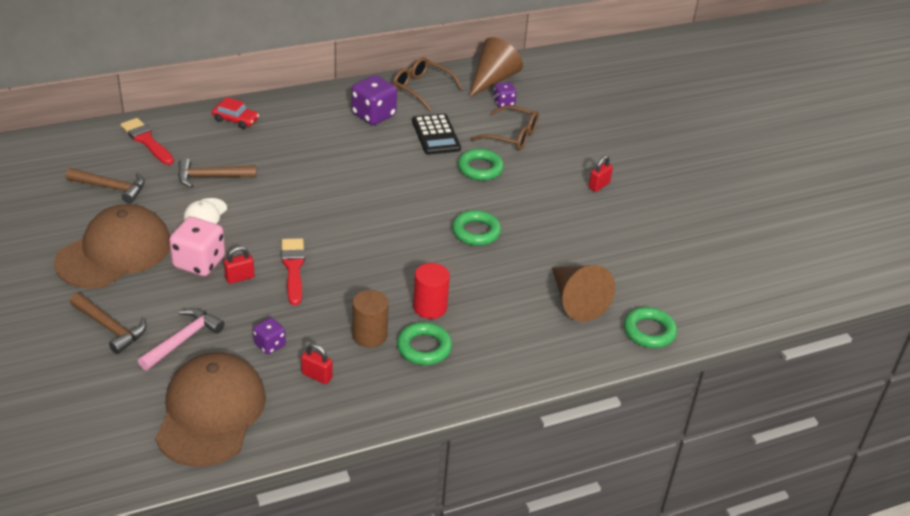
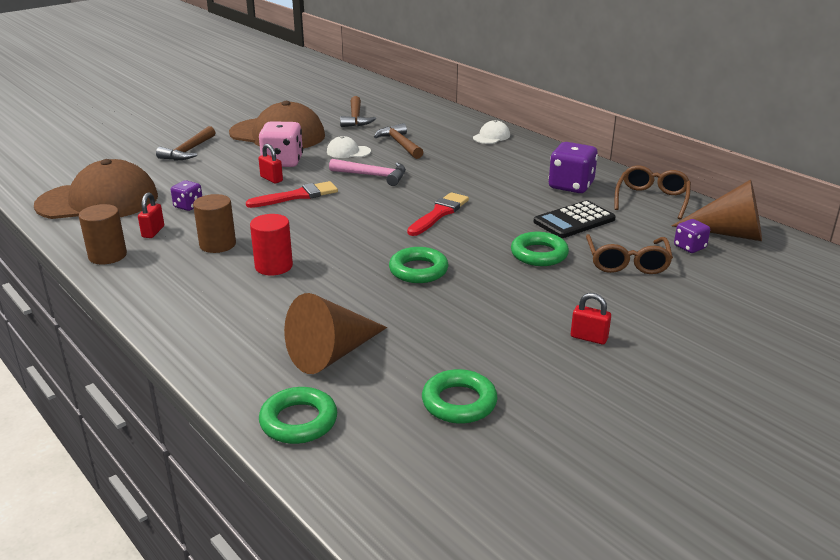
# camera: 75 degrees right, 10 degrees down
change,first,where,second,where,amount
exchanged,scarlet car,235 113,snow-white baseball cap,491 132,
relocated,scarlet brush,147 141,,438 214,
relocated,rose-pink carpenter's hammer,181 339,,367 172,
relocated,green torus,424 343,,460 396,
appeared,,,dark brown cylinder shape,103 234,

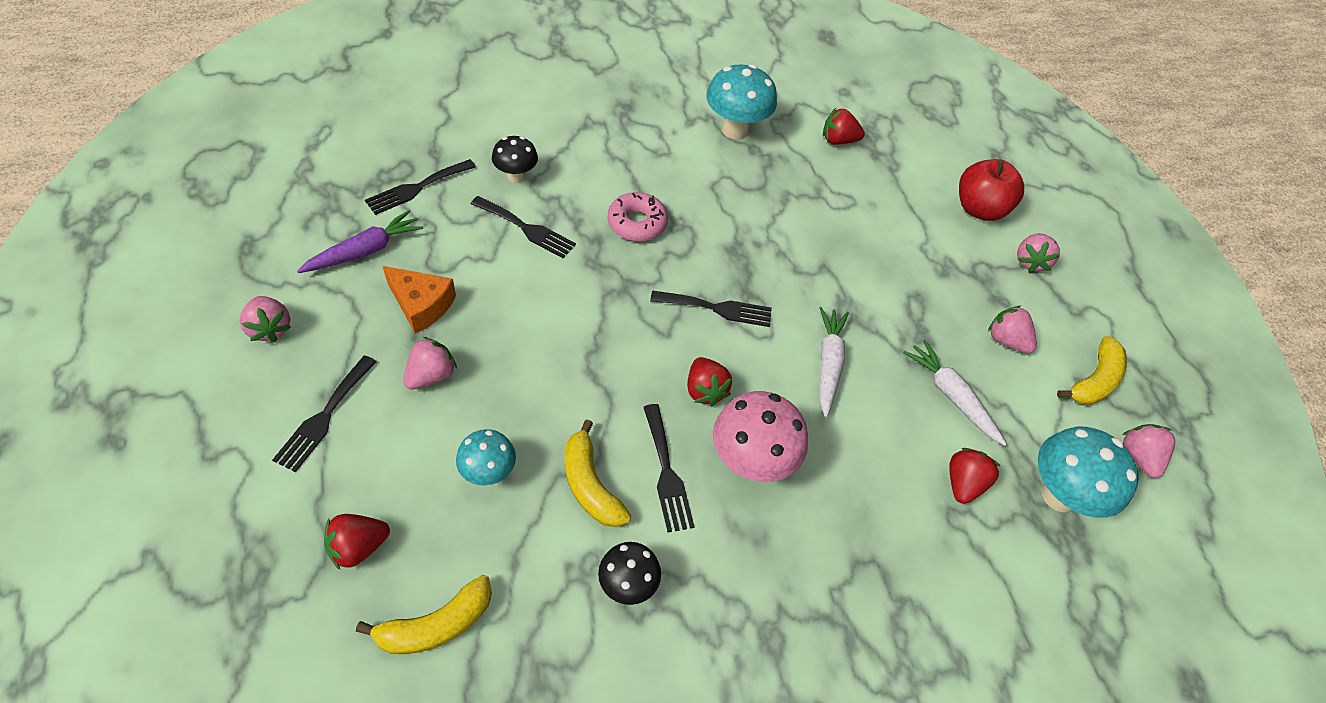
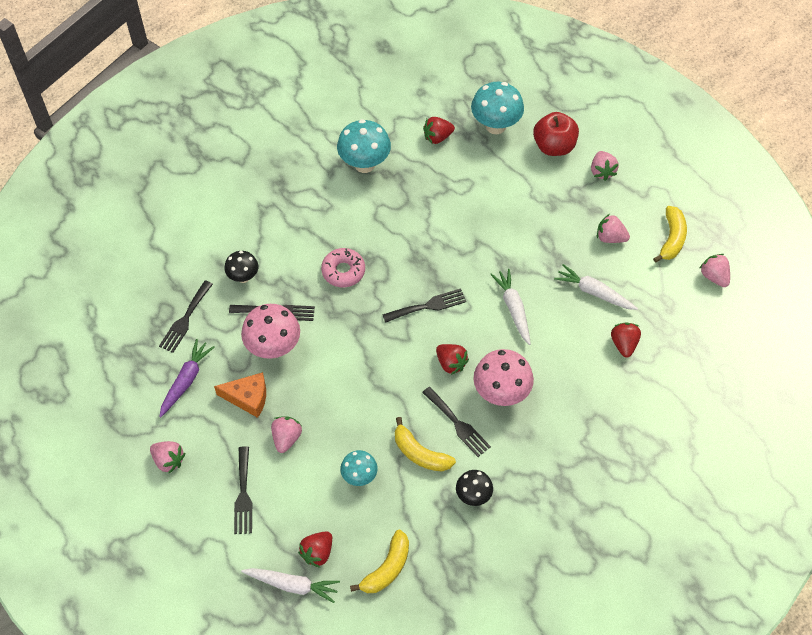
# camera: 20 degrees left, 5 degrees up
change,first,where,second,where,amount
relocated,turquoise toadstool,1088 472,,497 108,
appeared,,,rose-pink toadstool,270 331,
appeared,,,snow-white root vegetable,290 585,

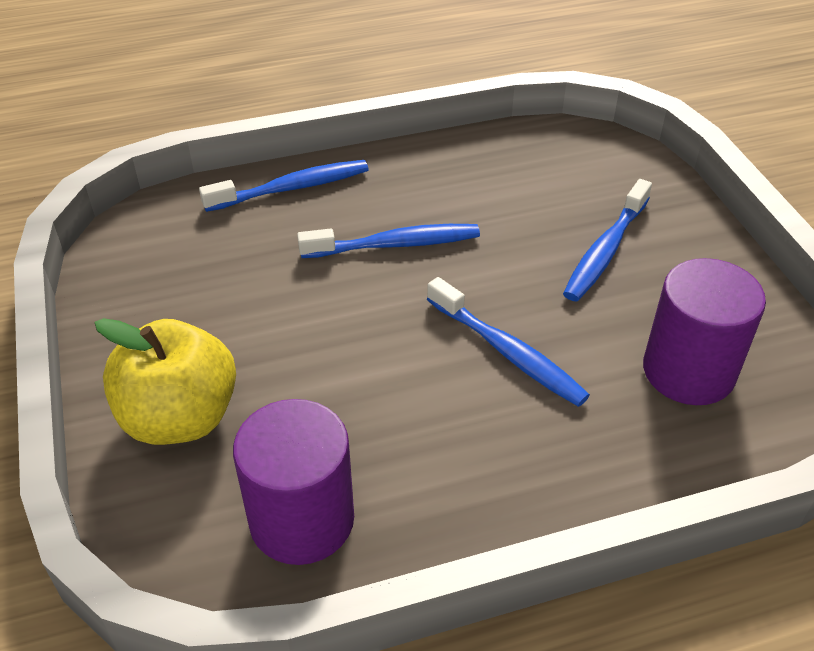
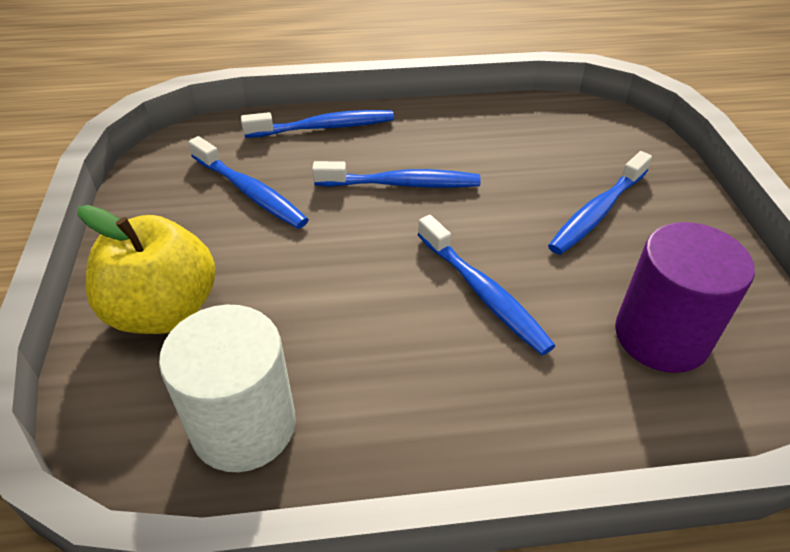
# camera: 10 degrees right, 0 degrees up
change,first,where,second,where,amount
colour,purple cylinder shape,293 482,snow-white cylinder shape,227 388,
appeared,,,royal blue tooth brush,248 182,

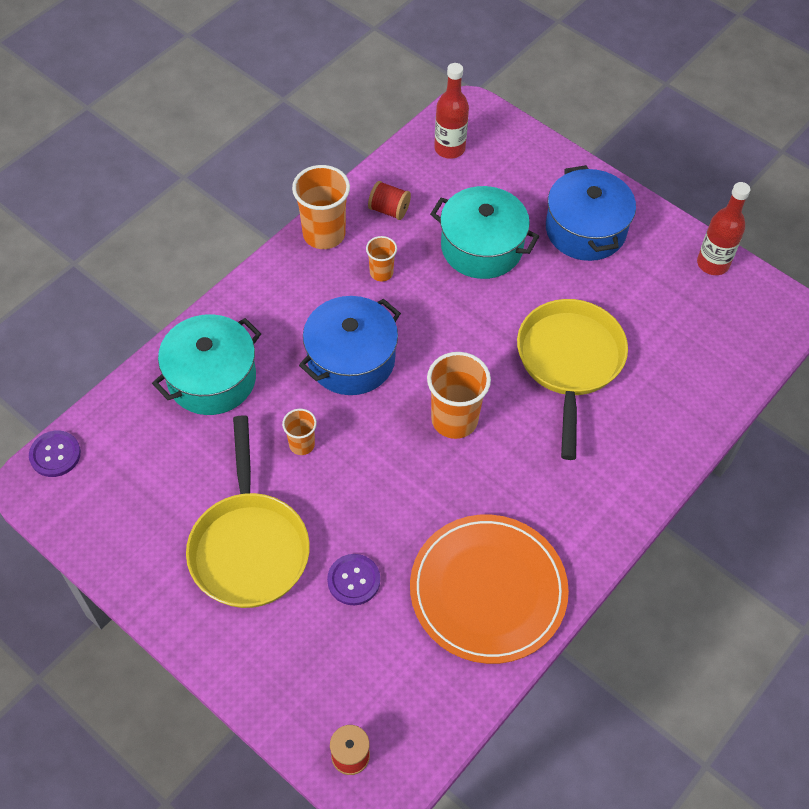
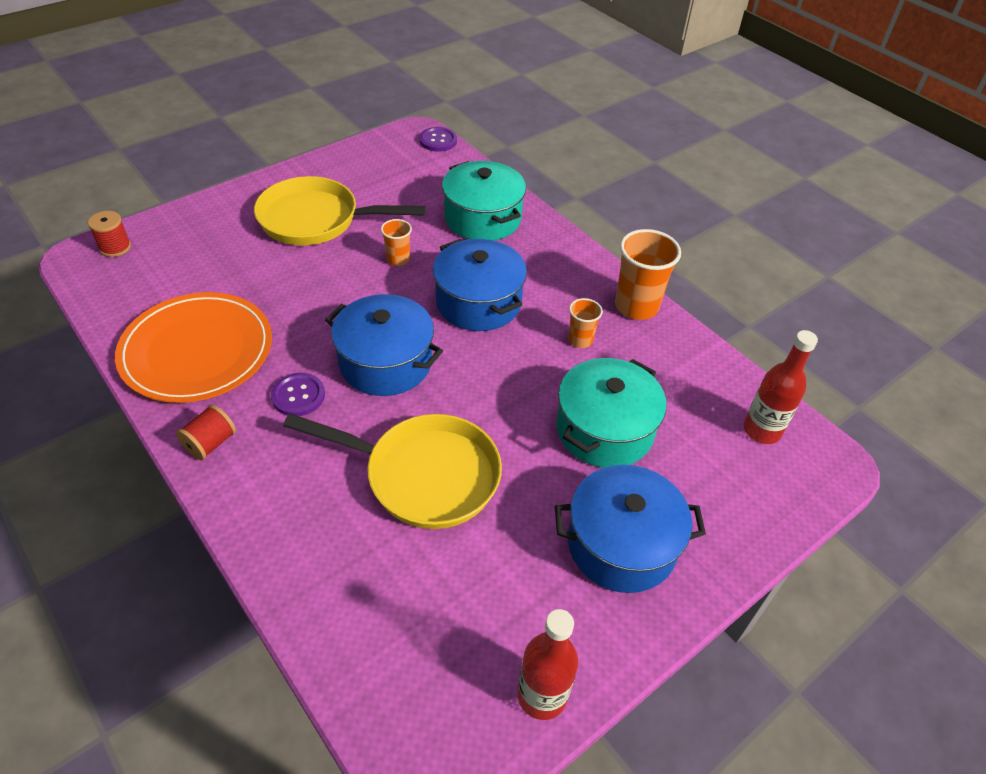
# camera: 100 degrees right, 10 degrees down
change,first,where,second,where,amount
relocated,scarlet reel of thread,389 200,,206 432,
exchanged,orange-coloured beaker,459 395,royal blue pot,384 345,
relocated,purple sewing button,353 579,,298 394,

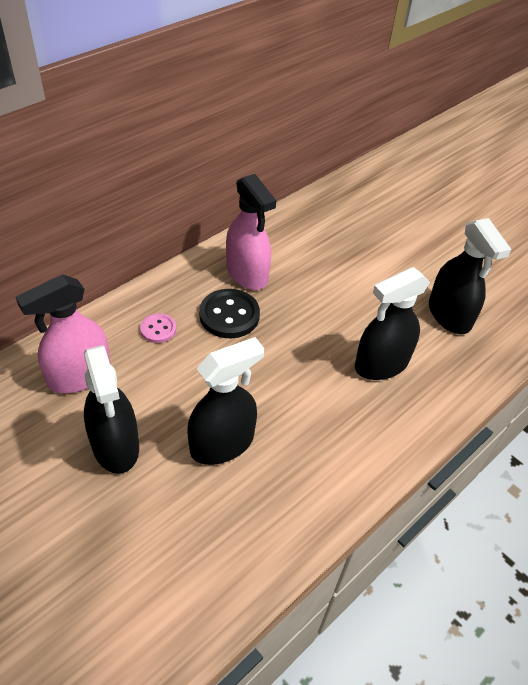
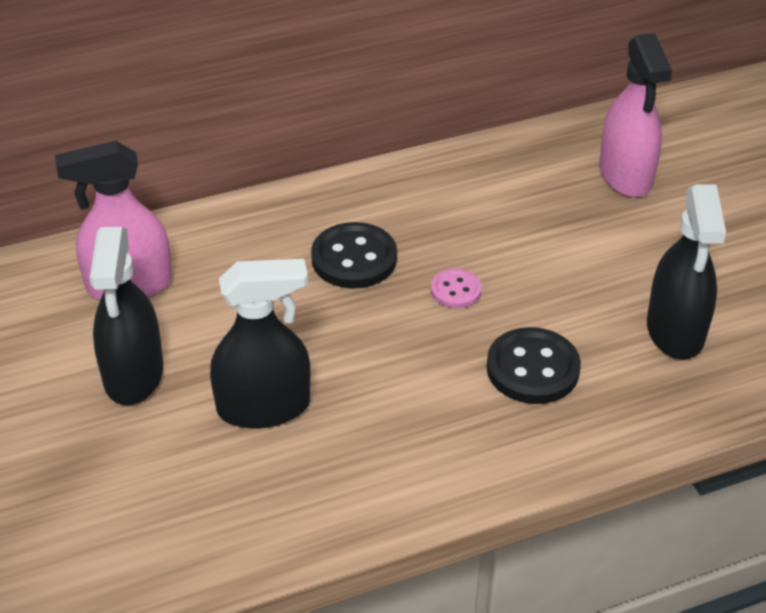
# camera: 25 degrees right, 5 degrees down
change,first,where,second,where,amount
relocated,rose-pink spray bottle,251 232,,635 115,
exchanged,black spray bottle,392 323,black sewing button,533 365,
relocated,rose-pink sewing button,158 328,,456 288,

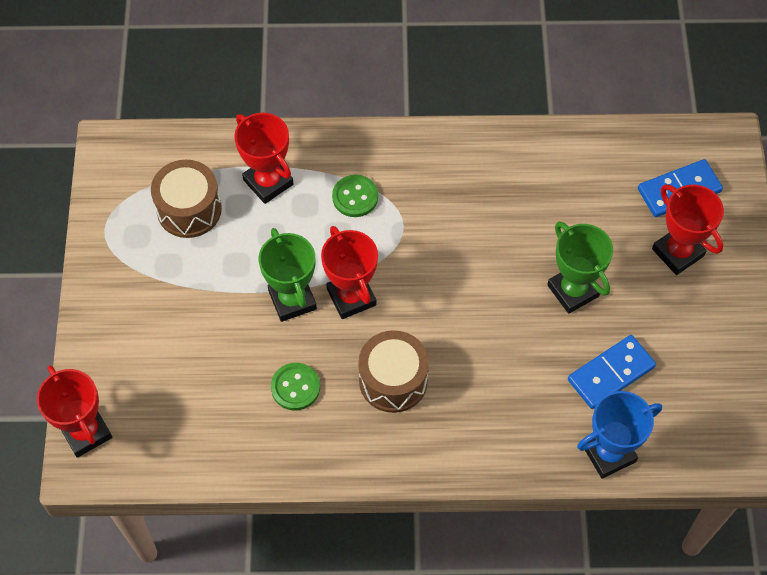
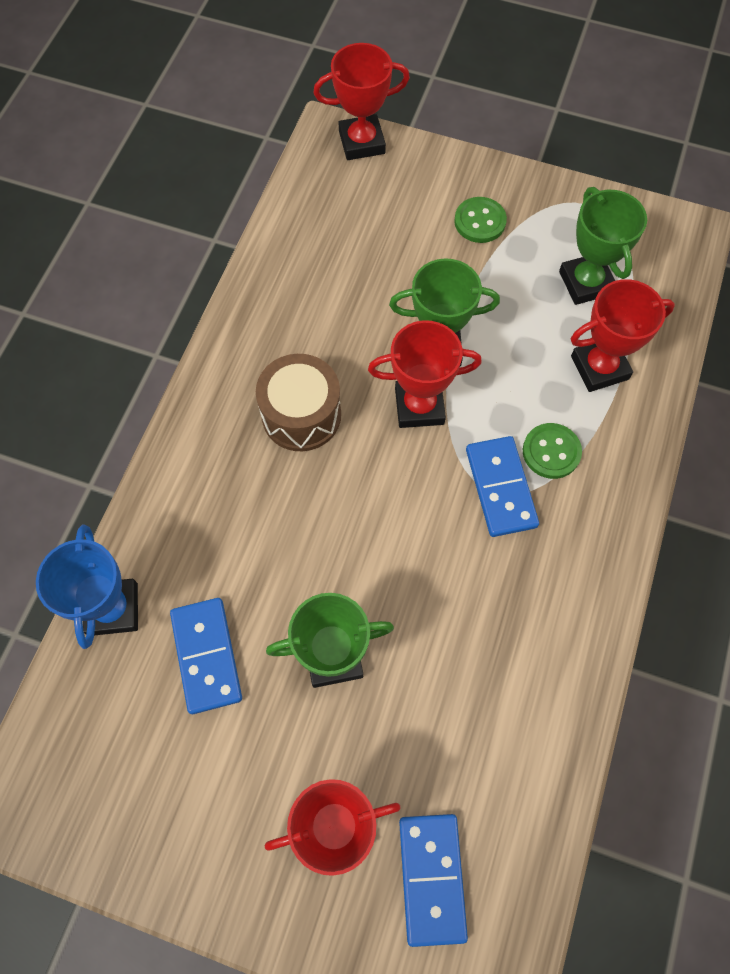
# camera: 110 degrees right, 5 degrees up
change,first,where,second,where,amount
exchanged,dark brown drum,186 199,green prize cup,603 246,
relocated,green sewing button,295 387,,480 220,
appeared,,,royal blue domino tile,502 486,

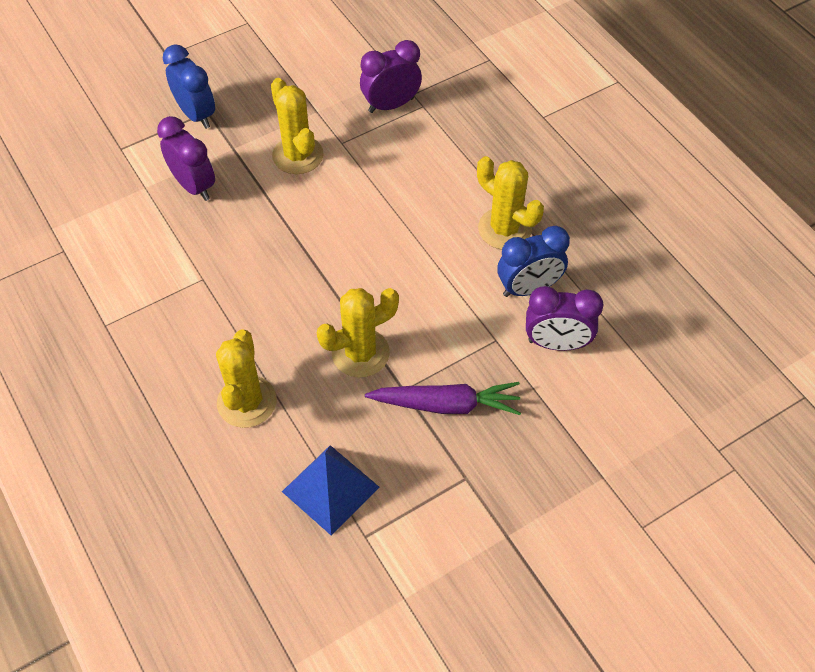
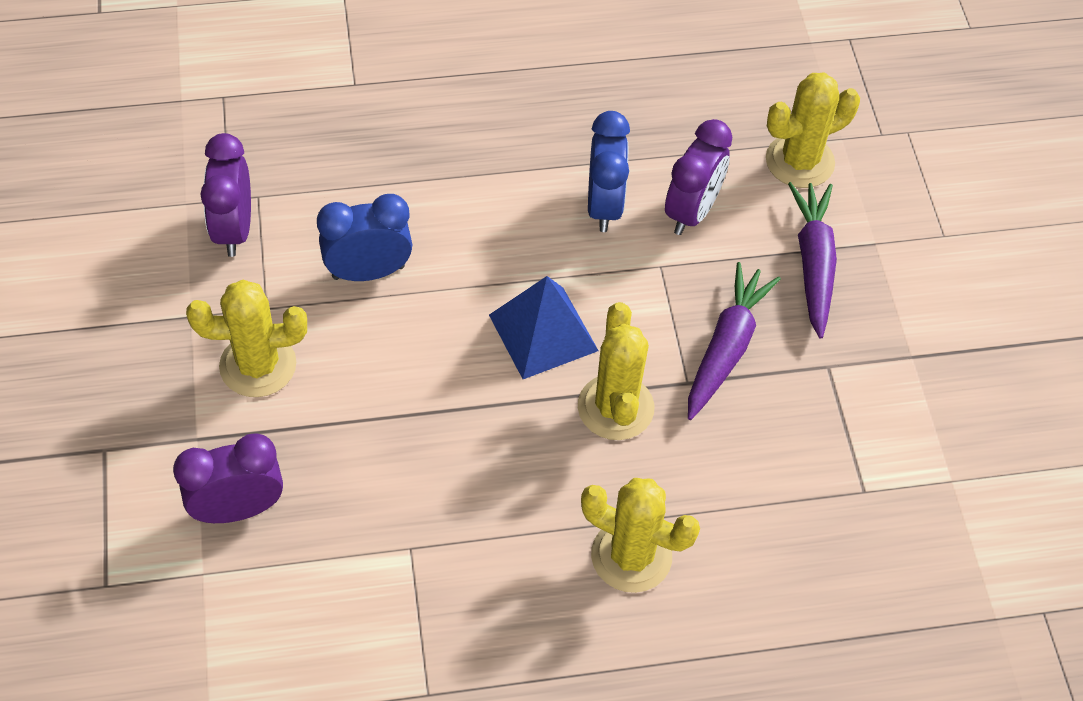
# camera: 70 degrees left, 0 degrees up
change,first,where,second,where,amount
relocated,royal blue alarm clock,189 86,,364 237,
relocated,bright yellow saguaro cactus,510 203,,813 130,
relocated,royal blue pyramid,330 490,,544 327,
appeared,,,purple root vegetable,812 260,

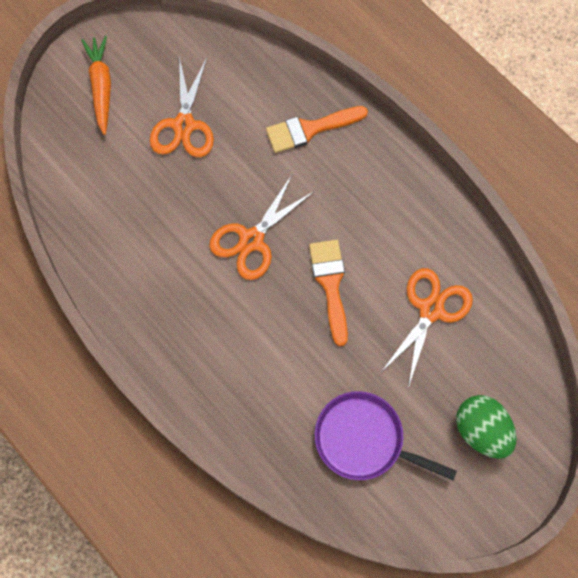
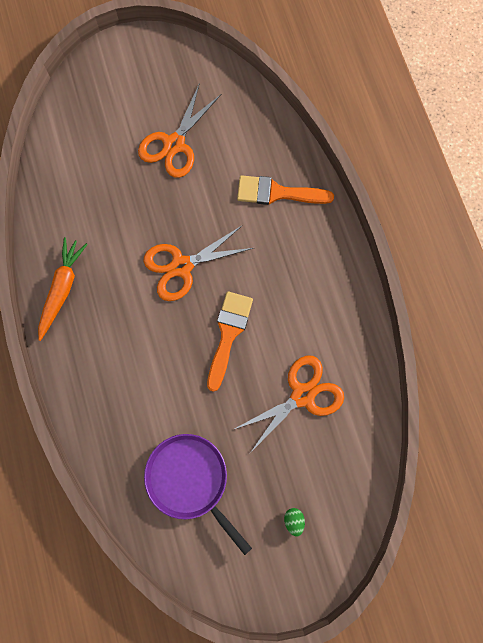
# camera: 25 degrees right, 5 degrees up
change,first,where,second,where,amount
relocated,orange-coloured root vegetable,96 85,,63 289,
size,green toy egg,486 427,,294 522,x0.42

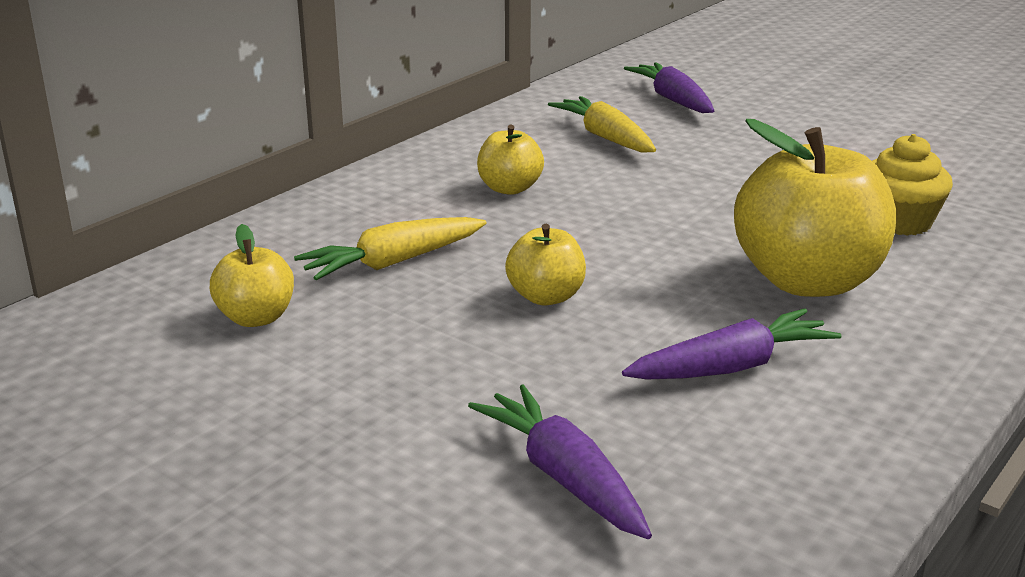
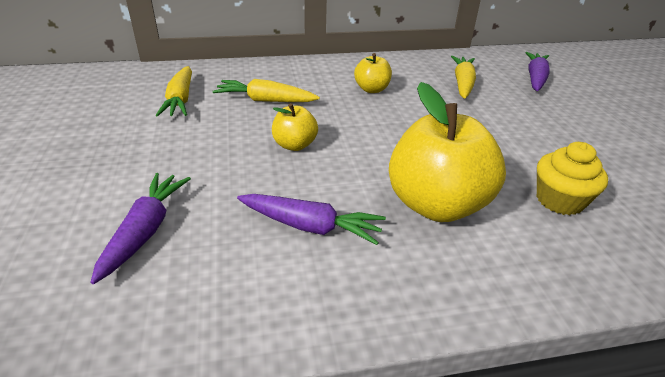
# camera: 40 degrees right, 10 degrees up
change,first,where,second,where,amount
exchanged,bright yellow apple fruit,252 275,bright yellow root vegetable,173 91,

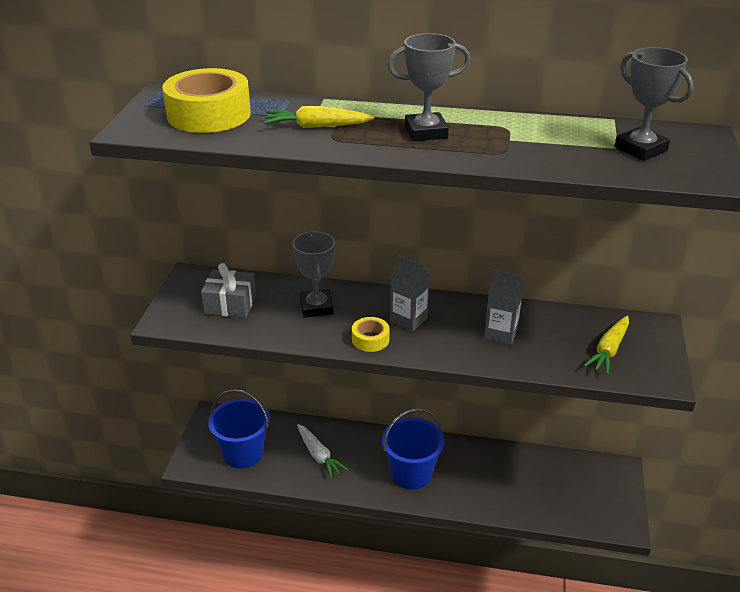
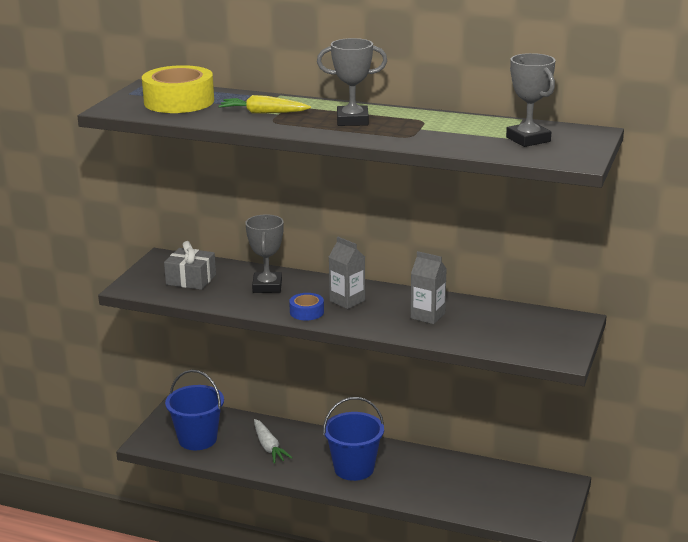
# camera: 10 degrees right, 10 degrees down
change,first,where,second,where,amount
missing,bright yellow root vegetable,606 345,,,
colour,bright yellow sticky tape,371 334,royal blue sticky tape,306 307,

